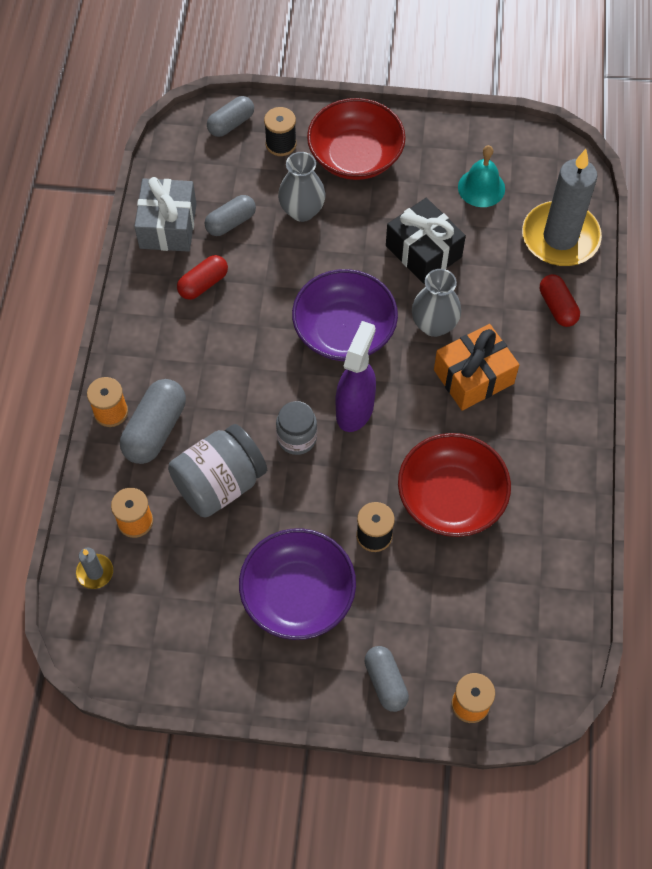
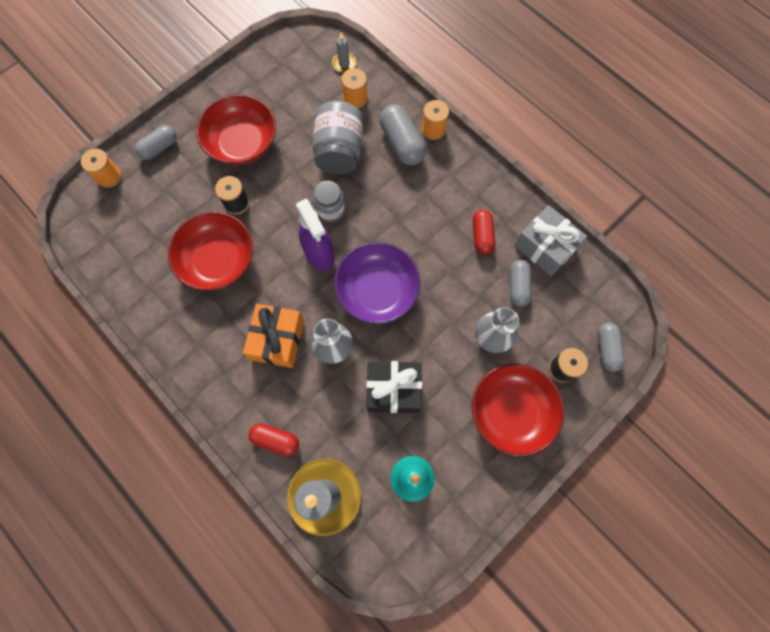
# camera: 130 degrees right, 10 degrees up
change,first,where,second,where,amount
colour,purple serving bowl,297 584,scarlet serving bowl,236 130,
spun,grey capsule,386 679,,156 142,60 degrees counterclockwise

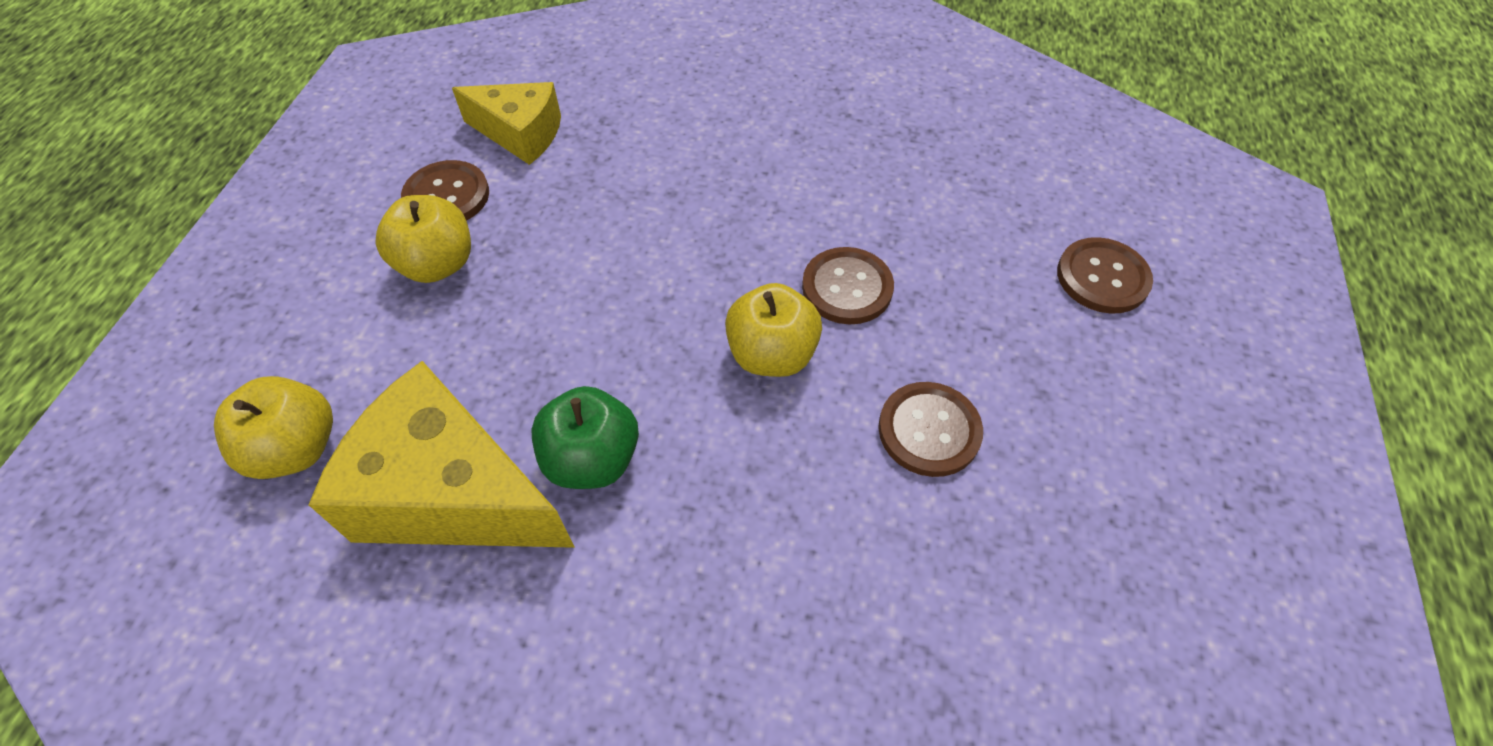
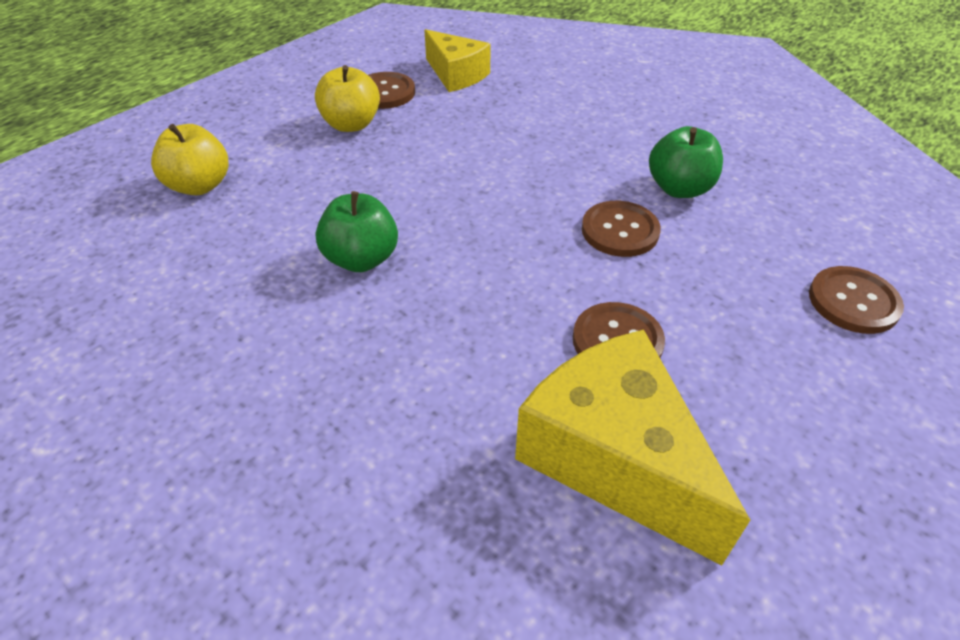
# camera: 30 degrees right, 10 degrees down
change,first,where,second,where,amount
missing,bright yellow apple fruit,773 330,,,
relocated,bright yellow cheese,442 454,,632 447,
appeared,,,green apple fruit,686 162,

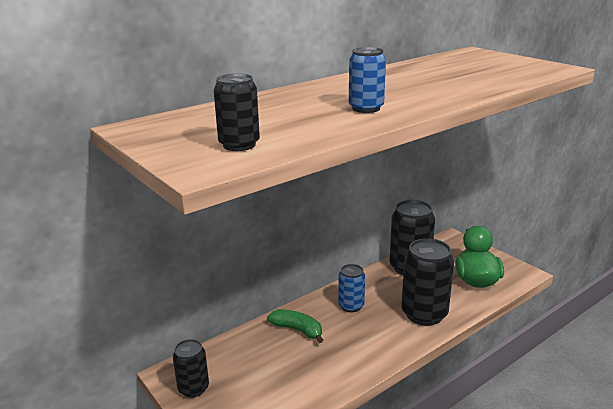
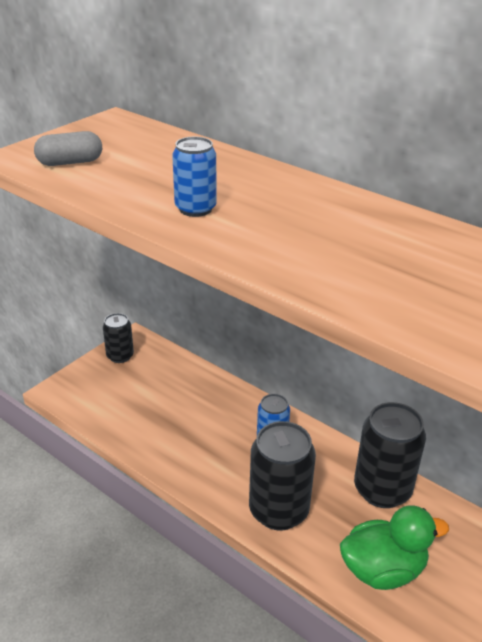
# camera: 75 degrees right, 10 degrees up
change,first,where,second,where,amount
exchanged,black soda can,237 112,grey capsule,68 148,
missing,green banana fruit,295 326,,,

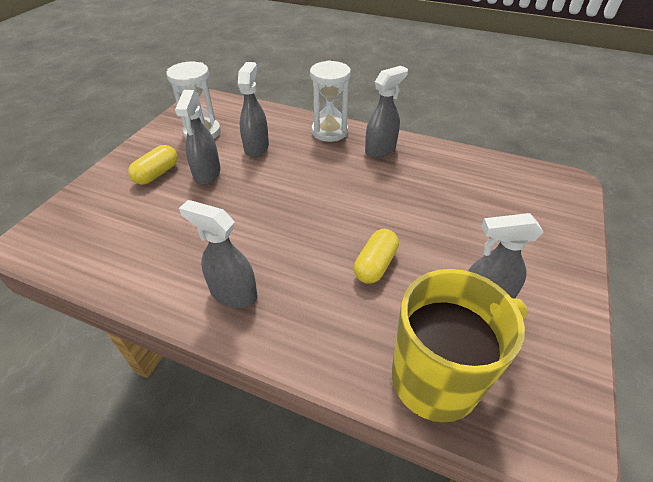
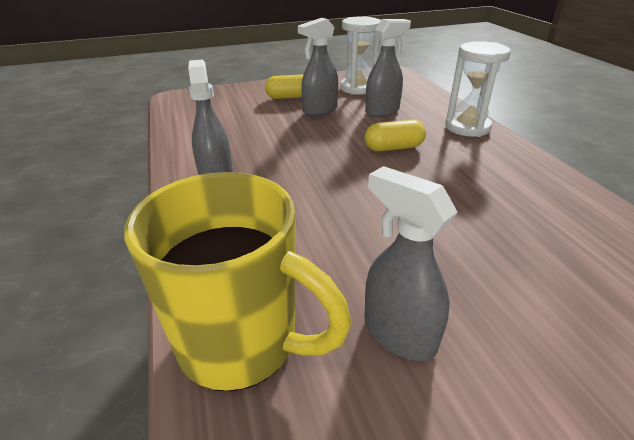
# camera: 50 degrees right, 10 degrees down
change,first,where,second,where,amount
missing,grey spray bottle,386 112,,,
relocated,bright yellow capsule,376 256,,395 135,

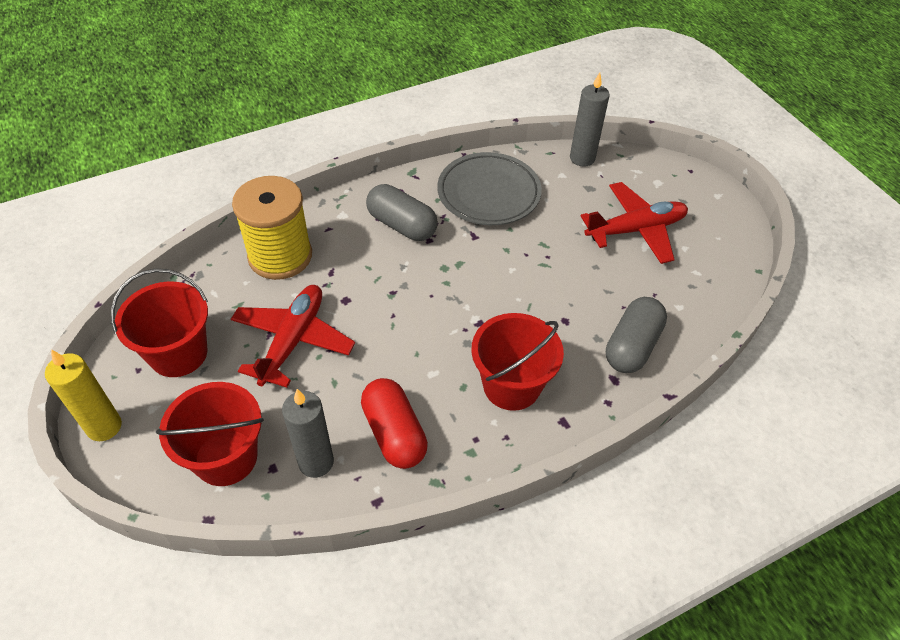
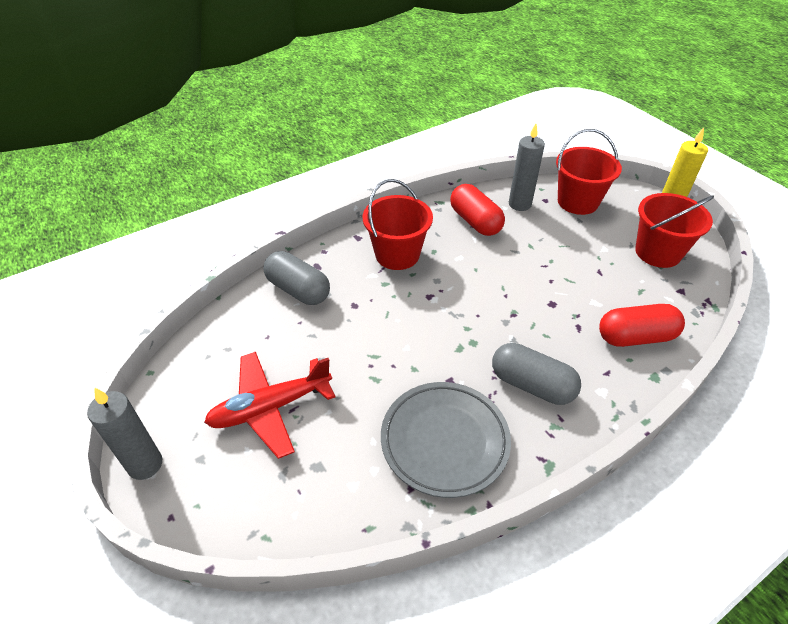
# camera: 175 degrees right, 5 degrees down
change,first,where,second,where,amount
relocated,grey wax candle,589 119,,124 433,
exchanged,bright yellow reel of thread,272 228,scarlet capsule,642 325,
missing,scarlet aeroplane,293 336,,,
spun,grey capsule,636 335,,297 278,75 degrees counterclockwise

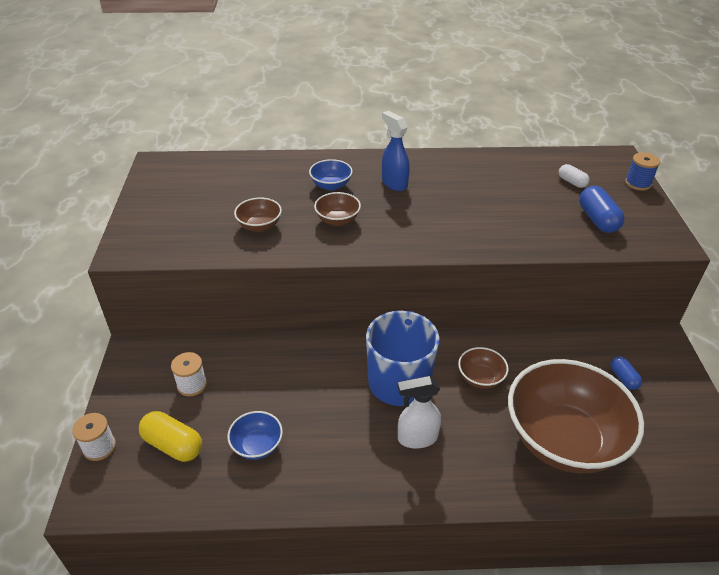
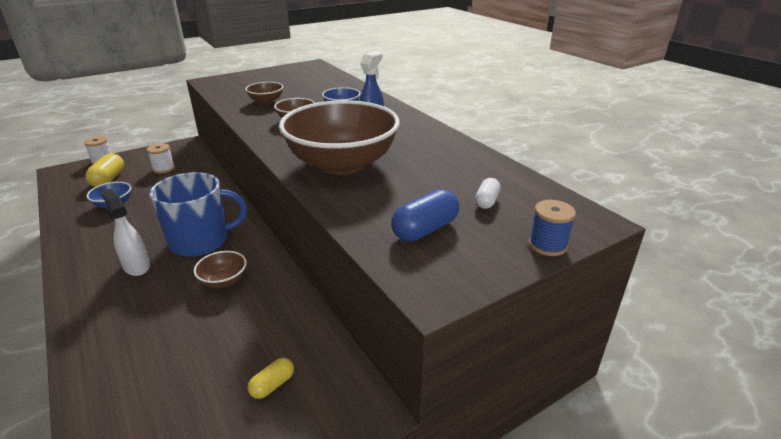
# camera: 60 degrees right, 10 degrees down
change,first,where,second,where,amount
colour,royal blue capsule,626 373,bright yellow capsule,271 378,
relocated,dark brown serving bowl,576 416,,339 137,

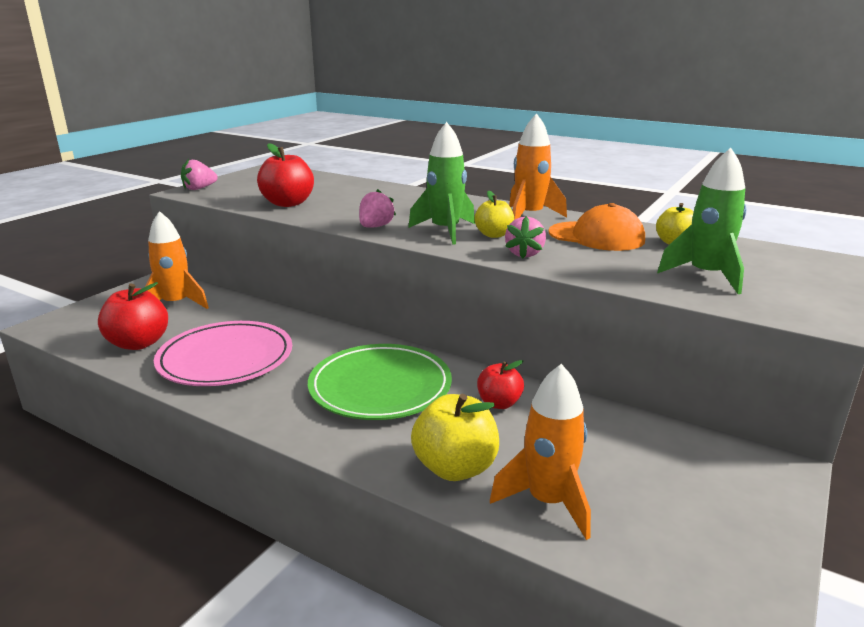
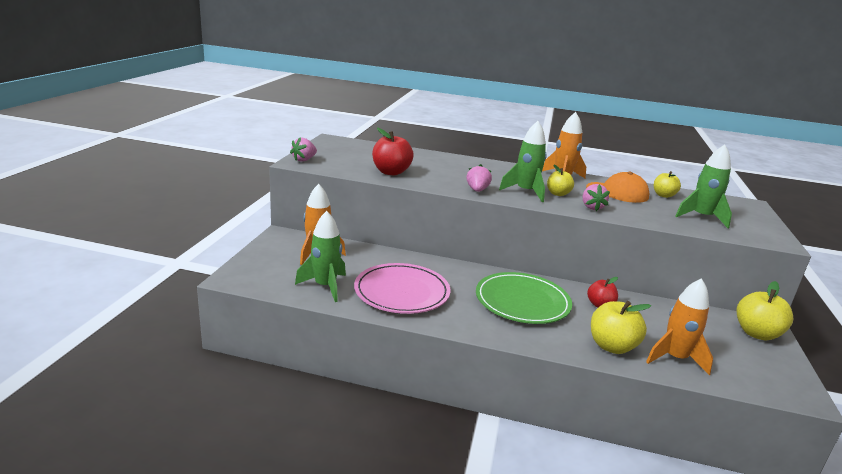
# camera: 20 degrees left, 0 degrees up
change,first,where,second,where,amount
exchanged,scarlet apple fruit,133 316,green toy rocket,320 256,
appeared,,,bright yellow apple fruit,764 310,

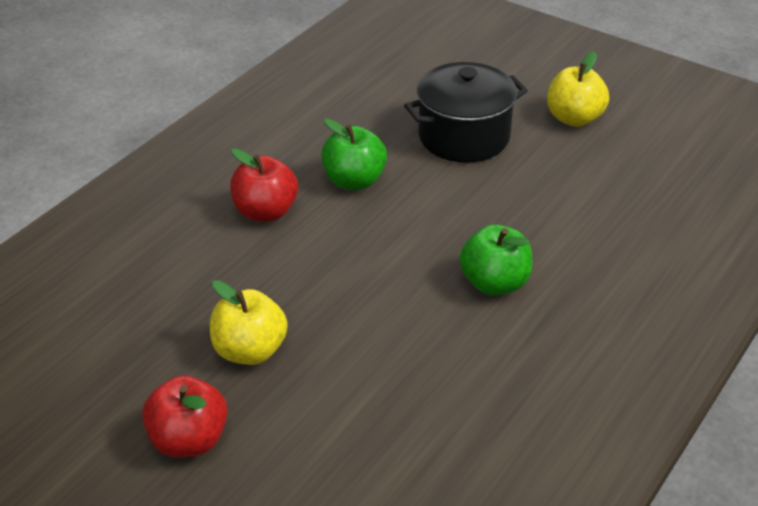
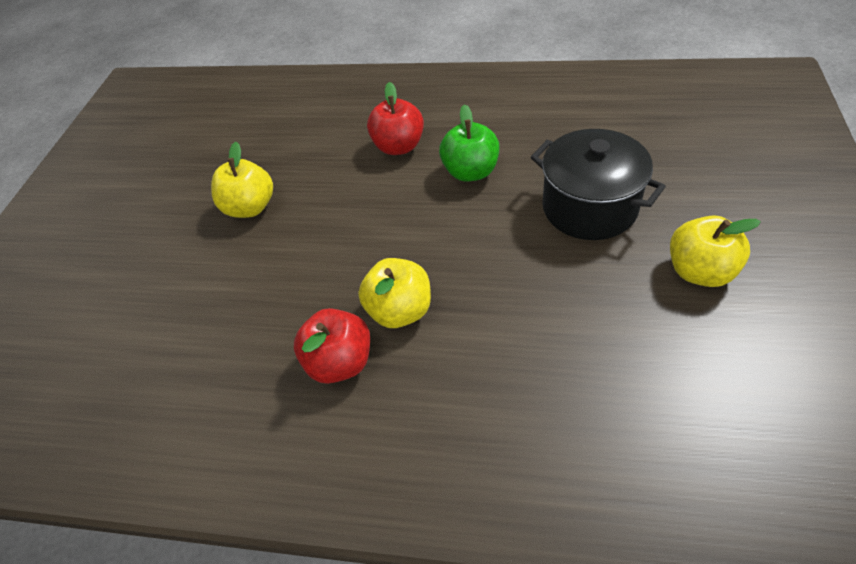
# camera: 70 degrees right, 10 degrees up
change,first,where,second,where,amount
colour,green apple fruit,495 259,bright yellow apple fruit,394 293,
relocated,scarlet apple fruit,185 416,,332 346,

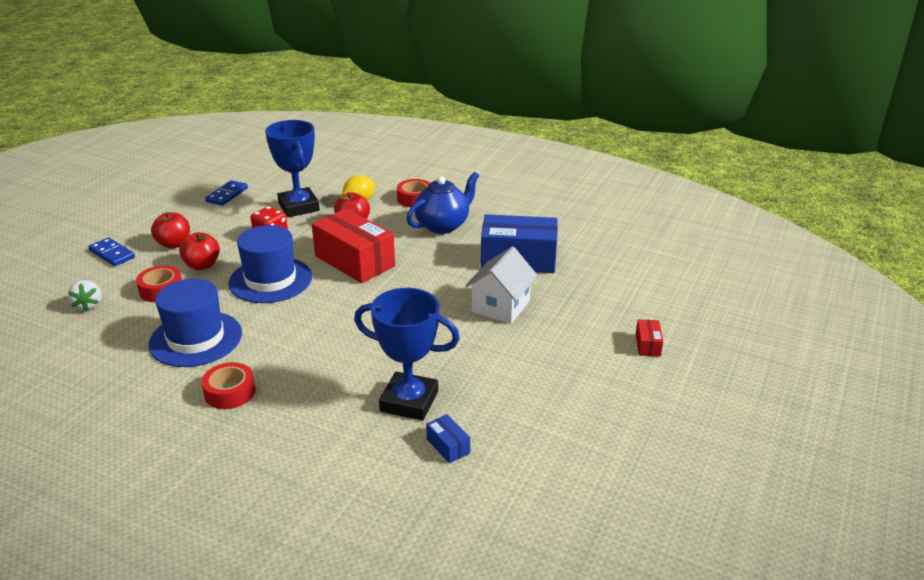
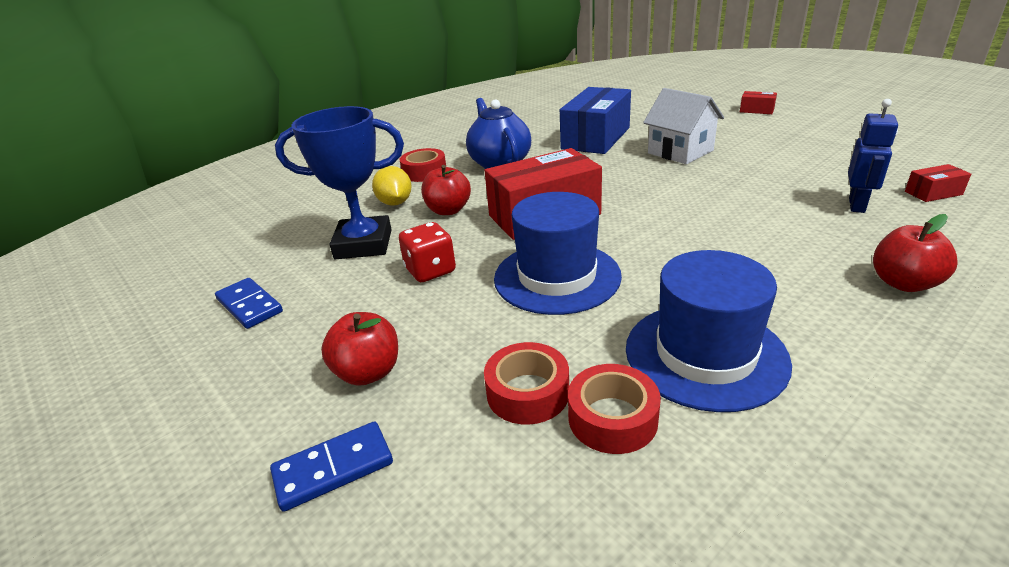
# camera: 65 degrees left, 0 degrees up
change,first,where,second,where,amount
relocated,scarlet apple fruit,199 251,,915 253,
missing,snow-white toy strawberry,85 295,,,
exchanged,royal blue prize cup,407 354,royal blue toy robot,873 156,
relocated,scarlet sticky tape,228 385,,614 409,
colour,royal blue box,448 438,scarlet box,938 183,

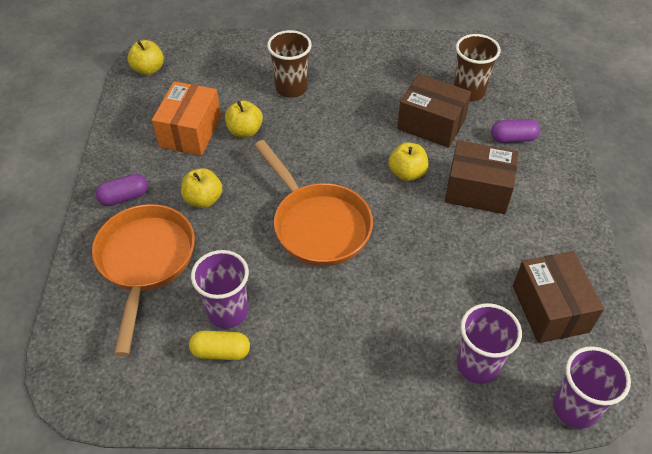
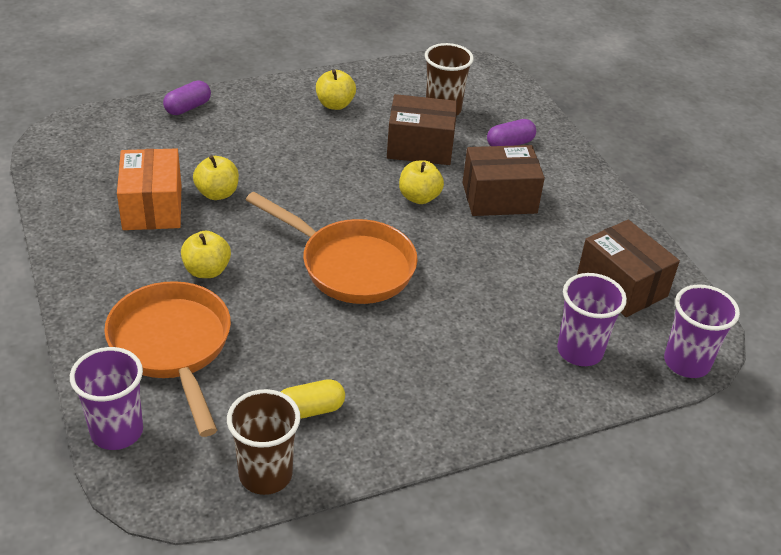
# camera: 25 degrees left, 10 degrees down
change,first,where,second,where,amount
relocated,dark brown beaker,289 64,,264 442,
relocated,bright yellow apple fruit,146 57,,336 90,
relocated,purple capsule,121 190,,187 98,
relocated,purple beaker,220 289,,106 398,

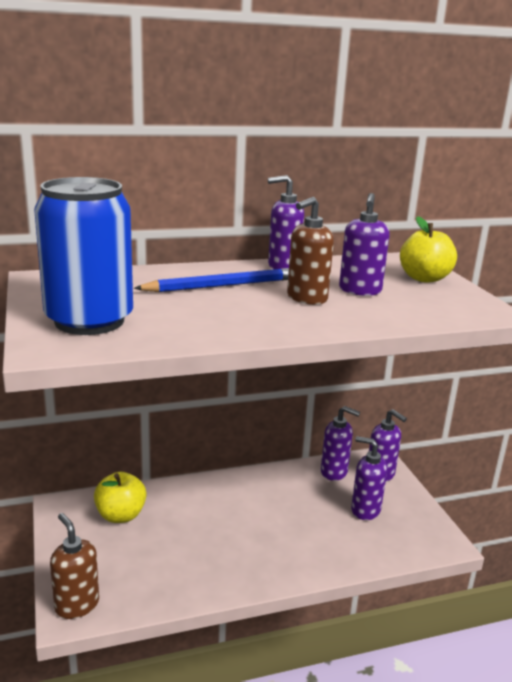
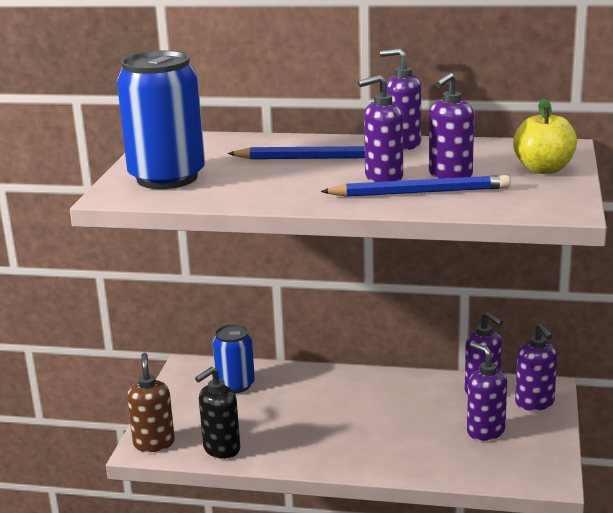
# camera: 30 degrees right, 0 degrees up
change,first,where,second,where,amount
colour,dark brown soap dispenser,310 251,purple soap dispenser,380 128,
exchanged,bright yellow apple fruit,120 497,royal blue soda can,234 358,
appeared,,,royal blue lead pencil,415 186,
appeared,,,black soap dispenser,217 413,

